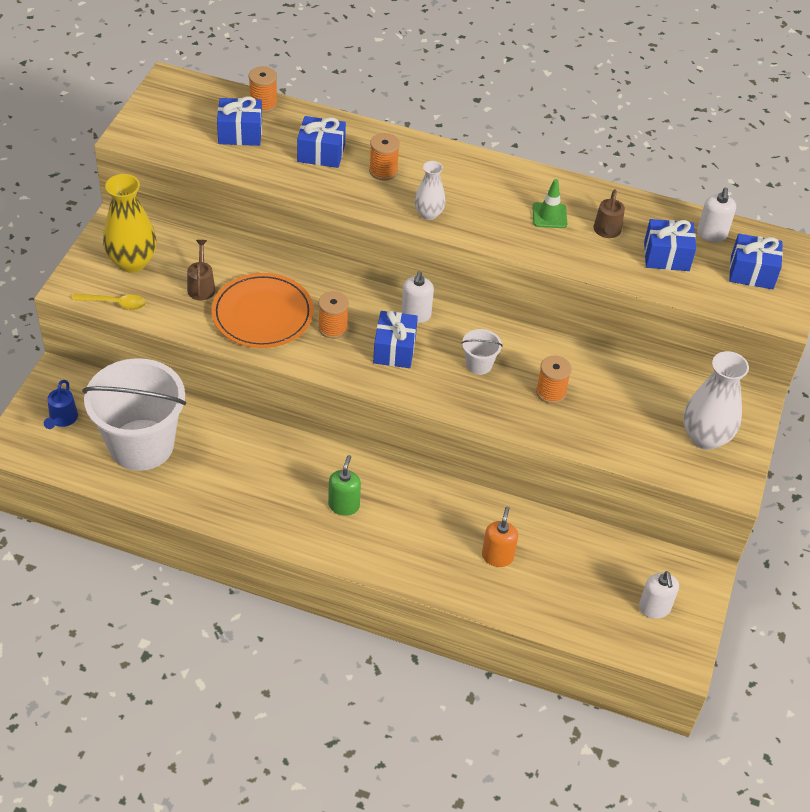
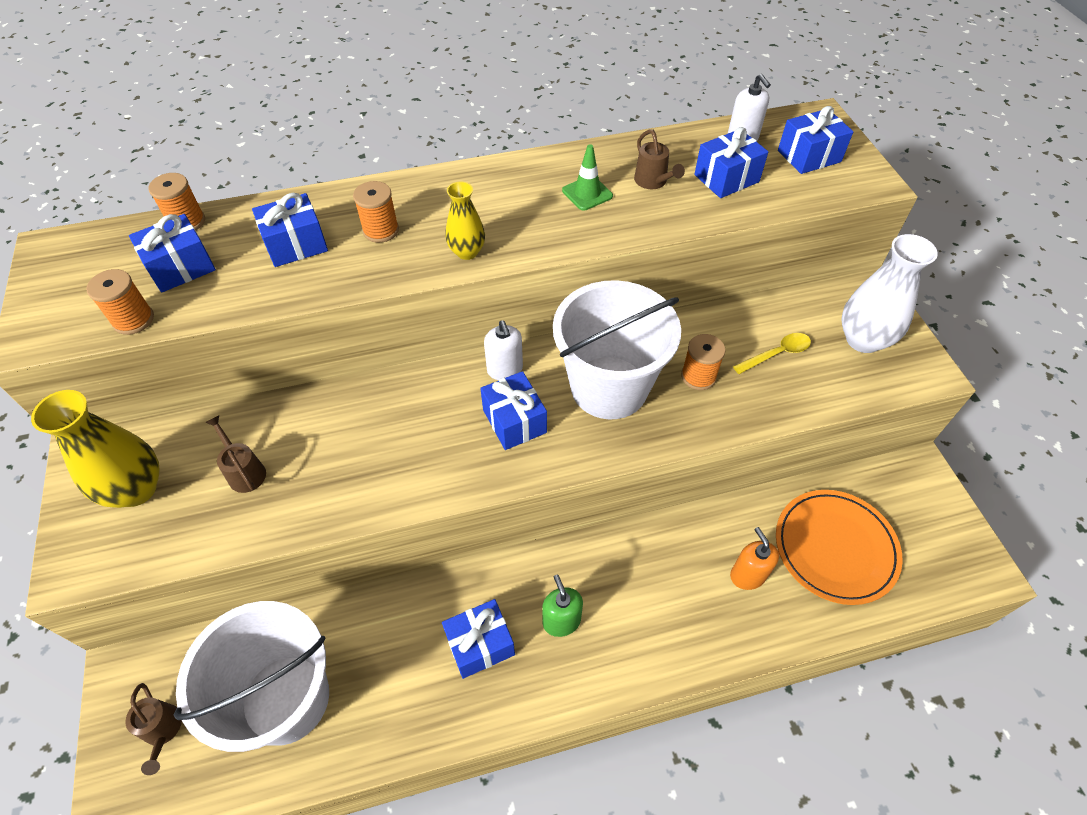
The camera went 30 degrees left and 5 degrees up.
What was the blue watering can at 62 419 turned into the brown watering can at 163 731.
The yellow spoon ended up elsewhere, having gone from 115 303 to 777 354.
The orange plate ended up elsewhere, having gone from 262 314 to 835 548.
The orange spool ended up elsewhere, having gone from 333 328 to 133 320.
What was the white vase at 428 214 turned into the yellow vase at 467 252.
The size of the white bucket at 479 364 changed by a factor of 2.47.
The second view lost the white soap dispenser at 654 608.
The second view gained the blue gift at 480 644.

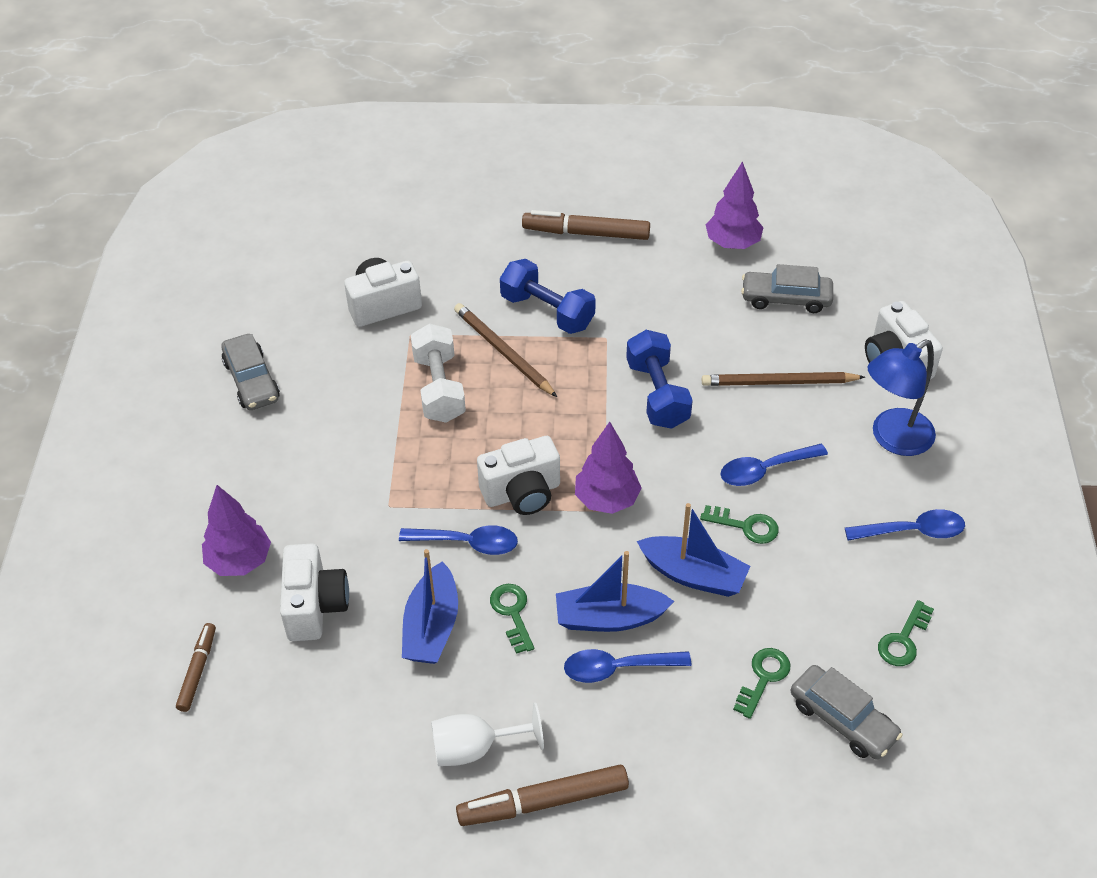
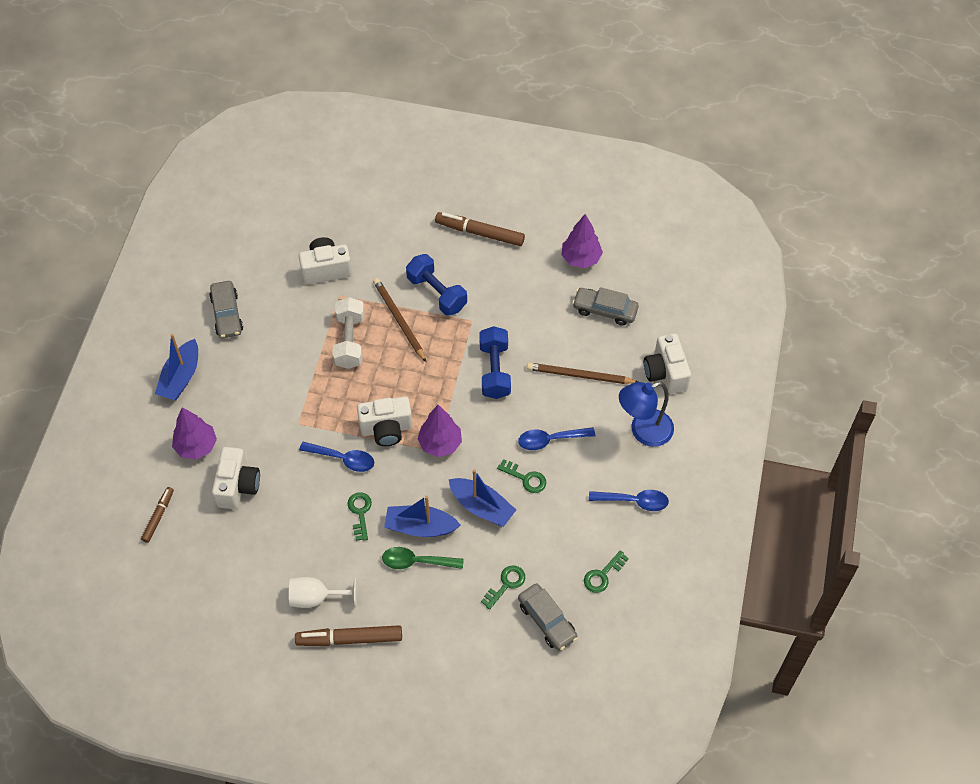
The camera went 10 degrees right and 10 degrees up.
The blue boat ended up elsewhere, having gone from 431 627 to 181 377.
What was the blue spoon at 617 668 turned into the green spoon at 416 561.

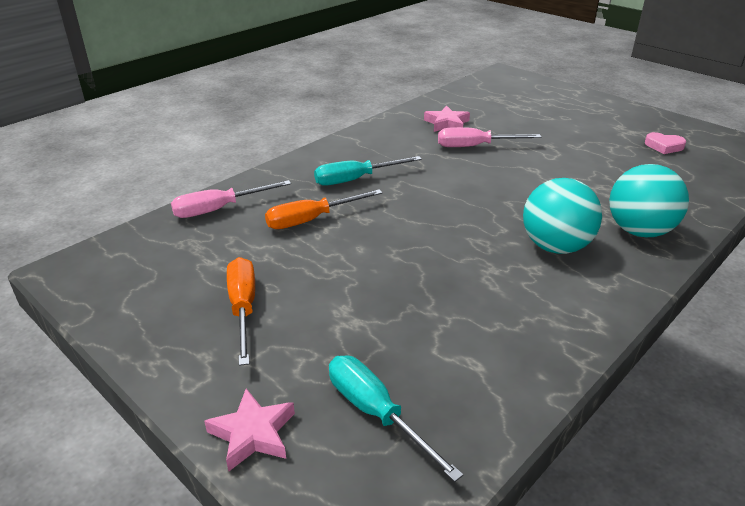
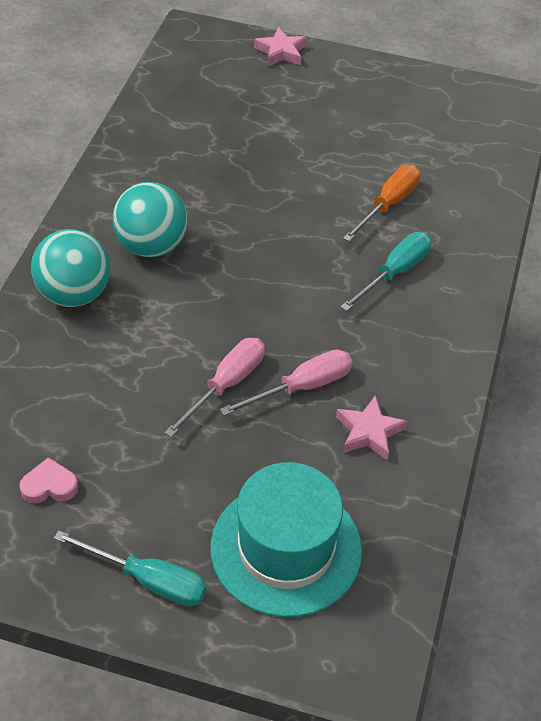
The camera went 150 degrees right and 15 degrees up.
The pink screwdriver ended up elsewhere, having gone from 219 209 to 226 385.
The second view lost the orange screwdriver at 243 308.
The turquoise screwdriver ended up elsewhere, having gone from 376 413 to 148 580.
The second view gained the turquoise hat at 286 548.

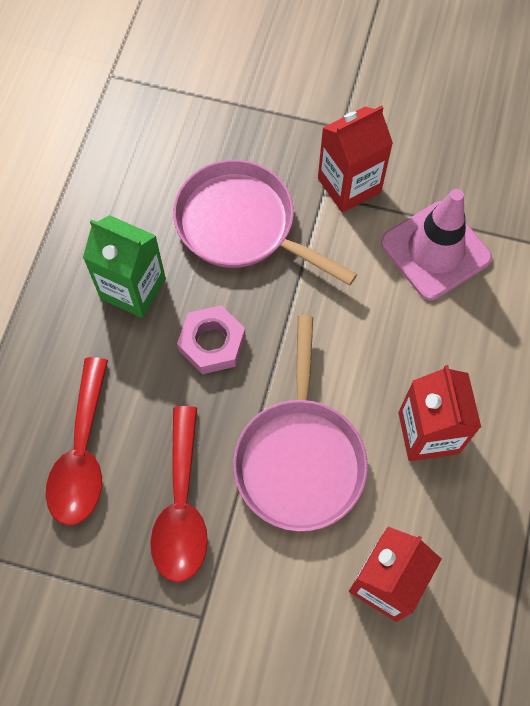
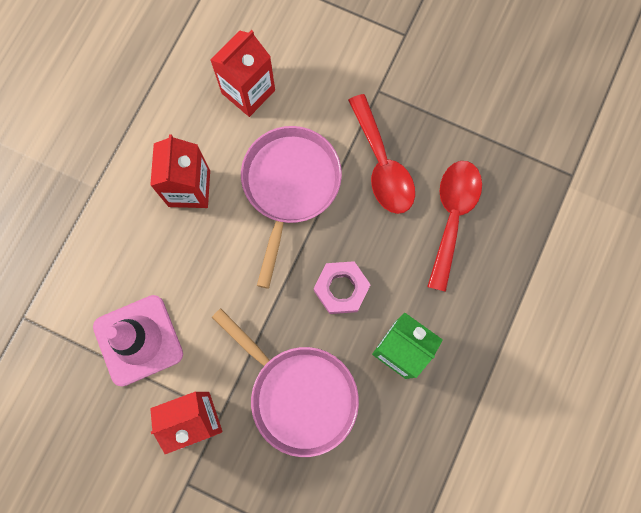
The camera went 170 degrees left and 10 degrees up.
The red spoon at 182 507 ended up facing another way, 150 degrees clockwise from before.

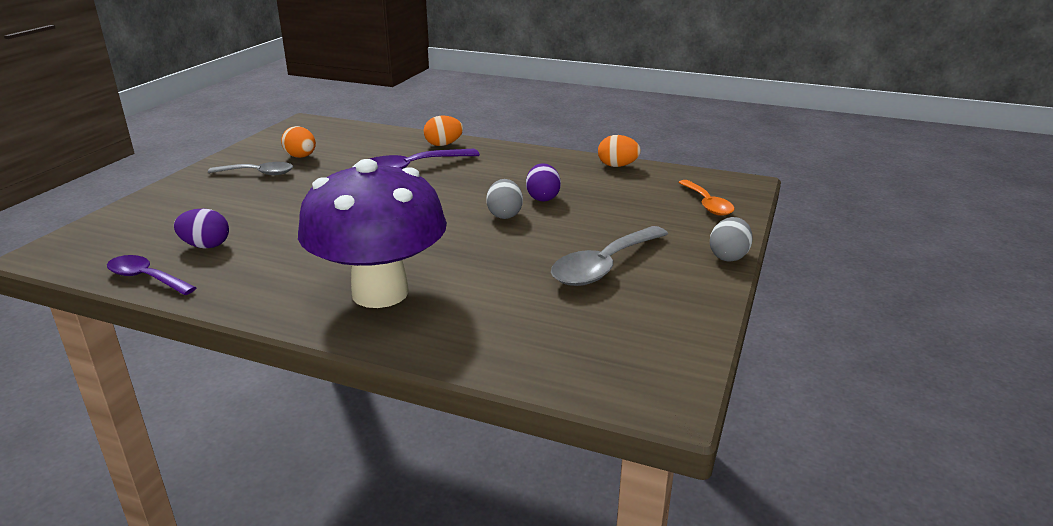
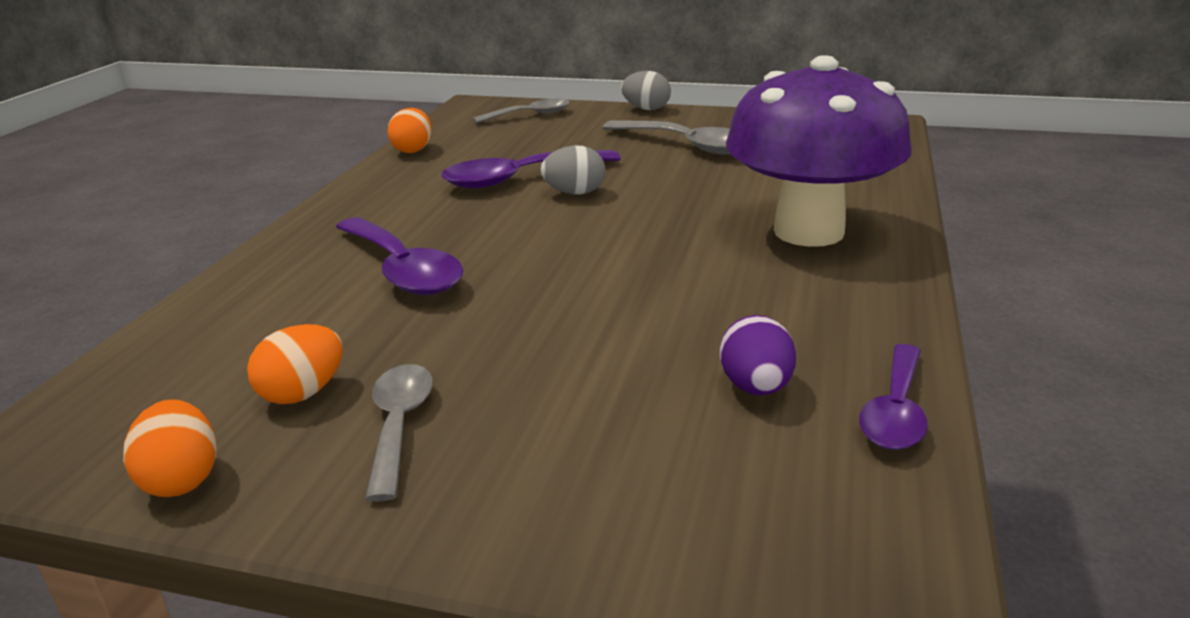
The camera went 95 degrees left and 0 degrees up.
The orange egg ended up elsewhere, having gone from 443 144 to 181 479.
Where the purple egg stood at 542 198, the purple spoon came to stand at 519 178.
What was the orange spoon at 707 204 turned into the grey spoon at 530 115.

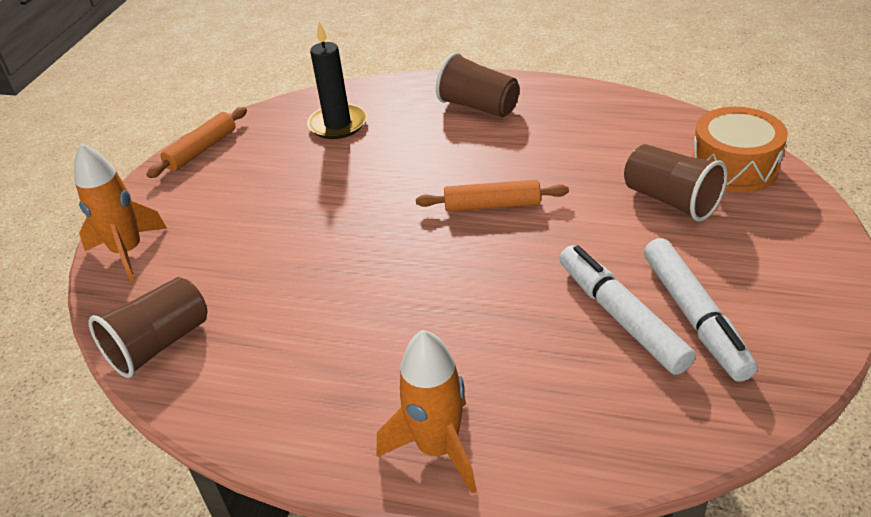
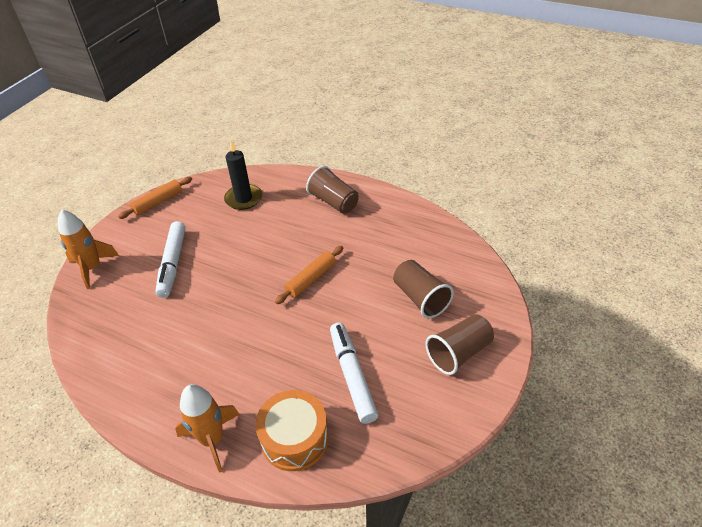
The camera went 10 degrees right and 5 degrees up.
The brown cup ended up elsewhere, having gone from 159 344 to 459 353.
The orange rolling pin at 492 205 ended up facing another way, 60 degrees counterclockwise from before.
The white marker ended up elsewhere, having gone from 694 316 to 173 263.
The orange drum ended up elsewhere, having gone from 733 167 to 294 438.

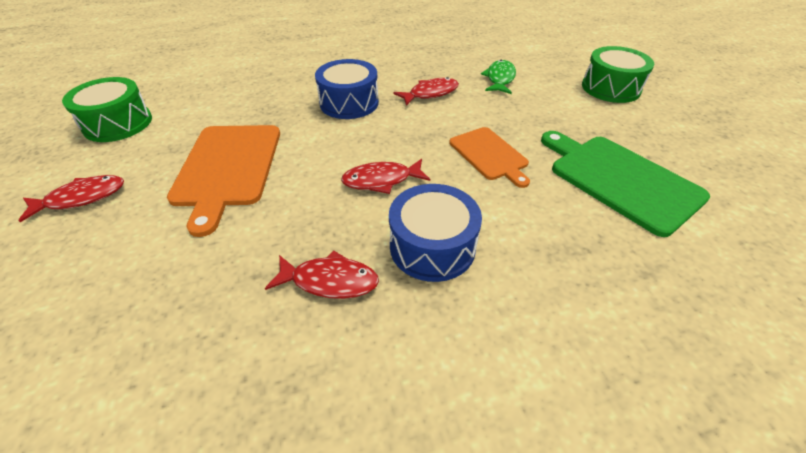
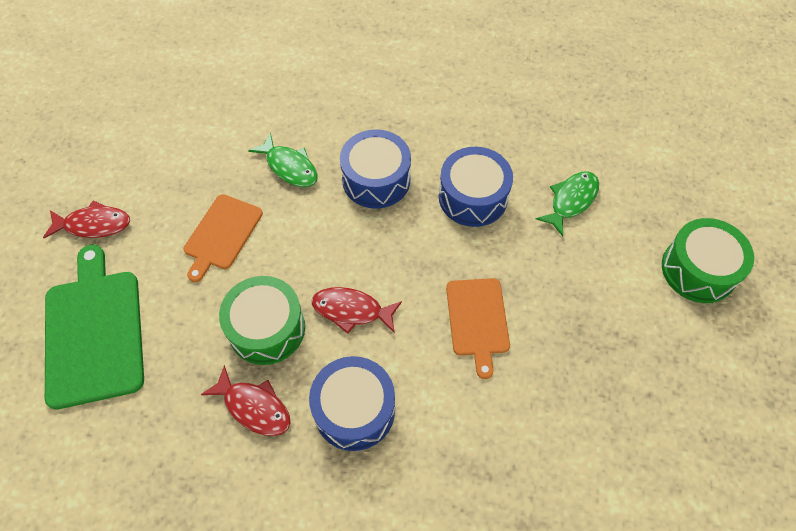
The camera went 25 degrees right and 15 degrees up.
The green drum ended up elsewhere, having gone from 118 123 to 266 328.
The size of the orange cutting board at 228 168 changed by a factor of 0.62.
Where the red fish stood at 430 93, the blue drum came to stand at 473 197.
The green cutting board ended up elsewhere, having gone from 620 180 to 94 332.
The second view gained the green fish at 289 167.

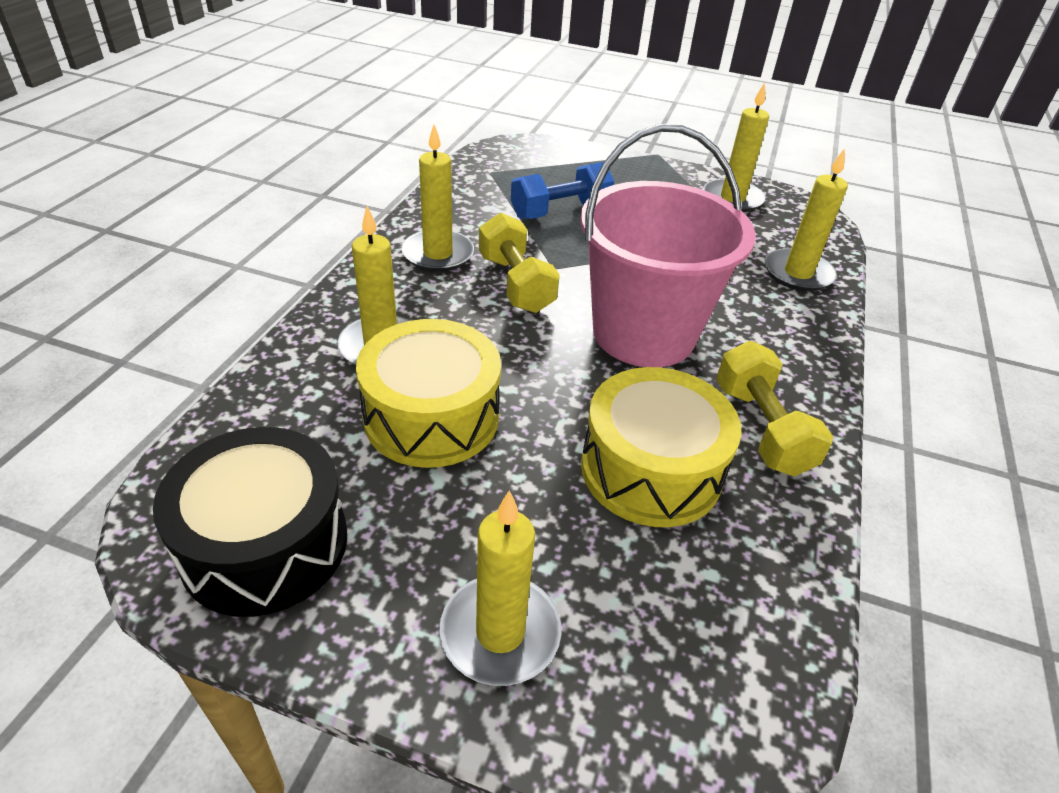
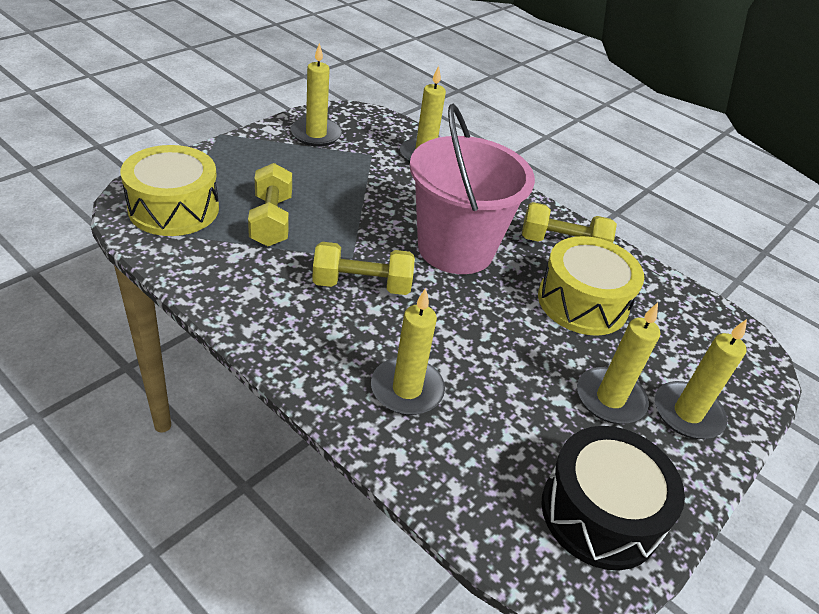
The camera went 70 degrees left and 0 degrees up.
The yellow drum ended up elsewhere, having gone from 431 416 to 174 208.
The yellow candle ended up elsewhere, having gone from 438 254 to 610 399.
What was the blue dumbbell at 560 211 turned into the yellow dumbbell at 271 220.

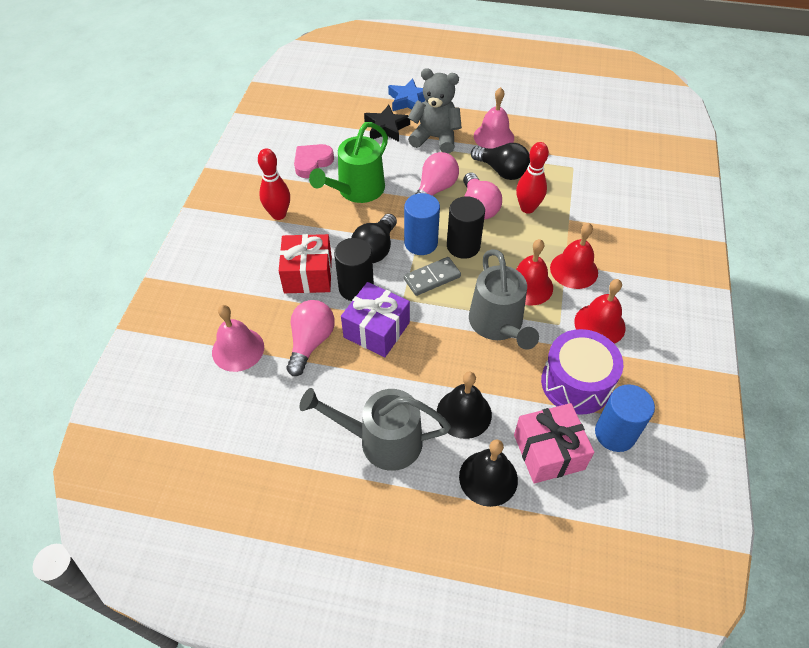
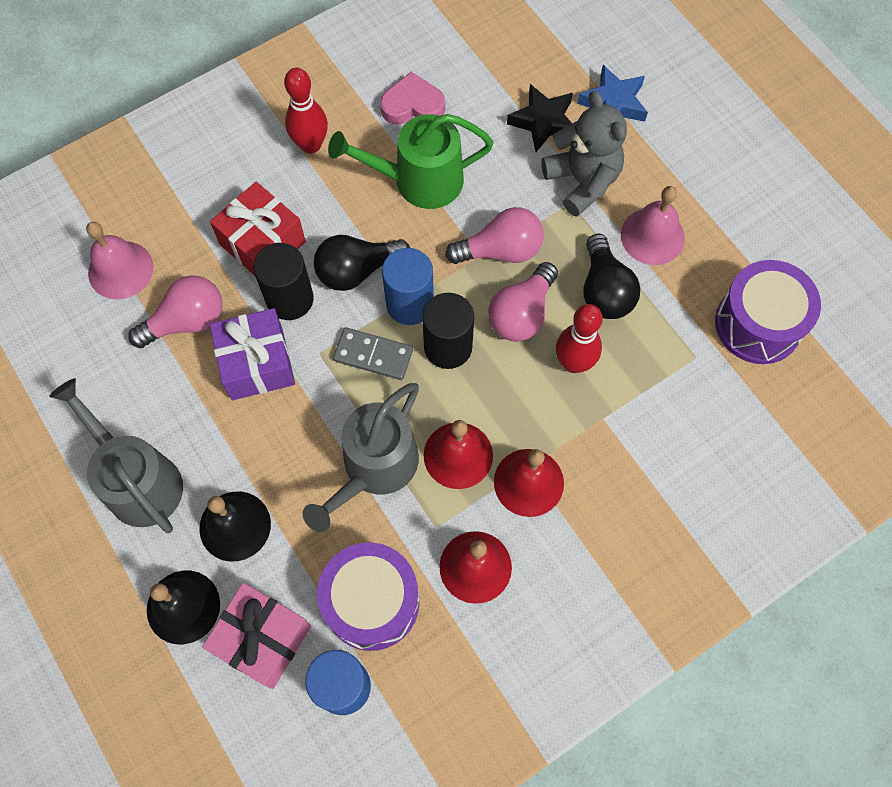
The camera went 45 degrees right and 15 degrees up.
The second view gained the purple drum at 758 324.

